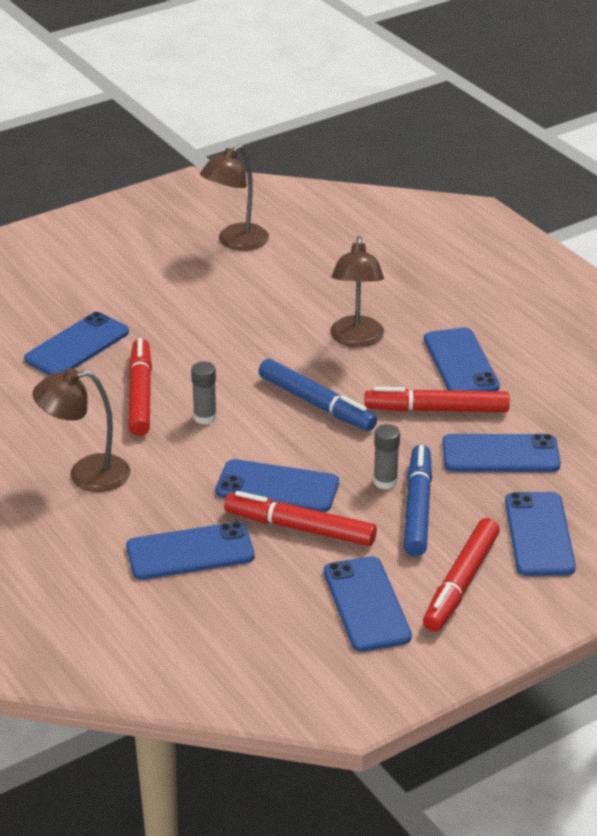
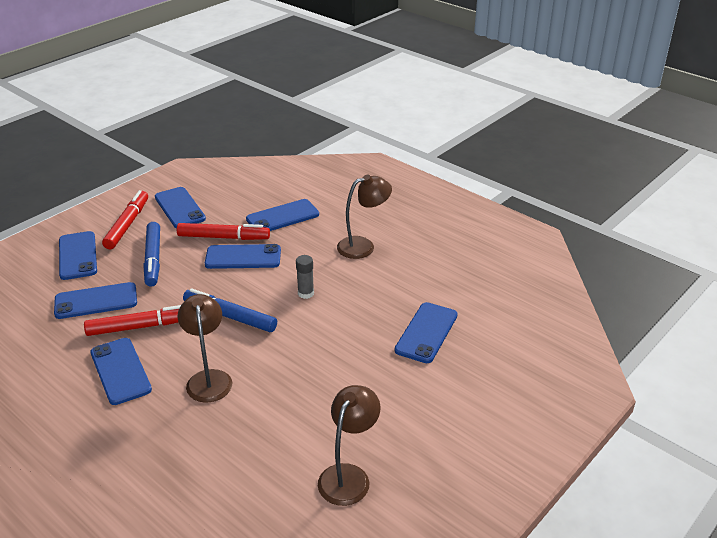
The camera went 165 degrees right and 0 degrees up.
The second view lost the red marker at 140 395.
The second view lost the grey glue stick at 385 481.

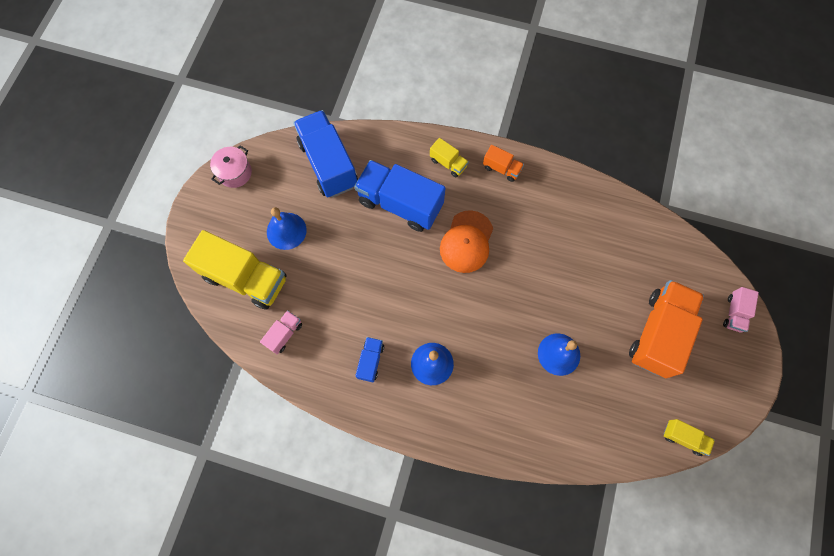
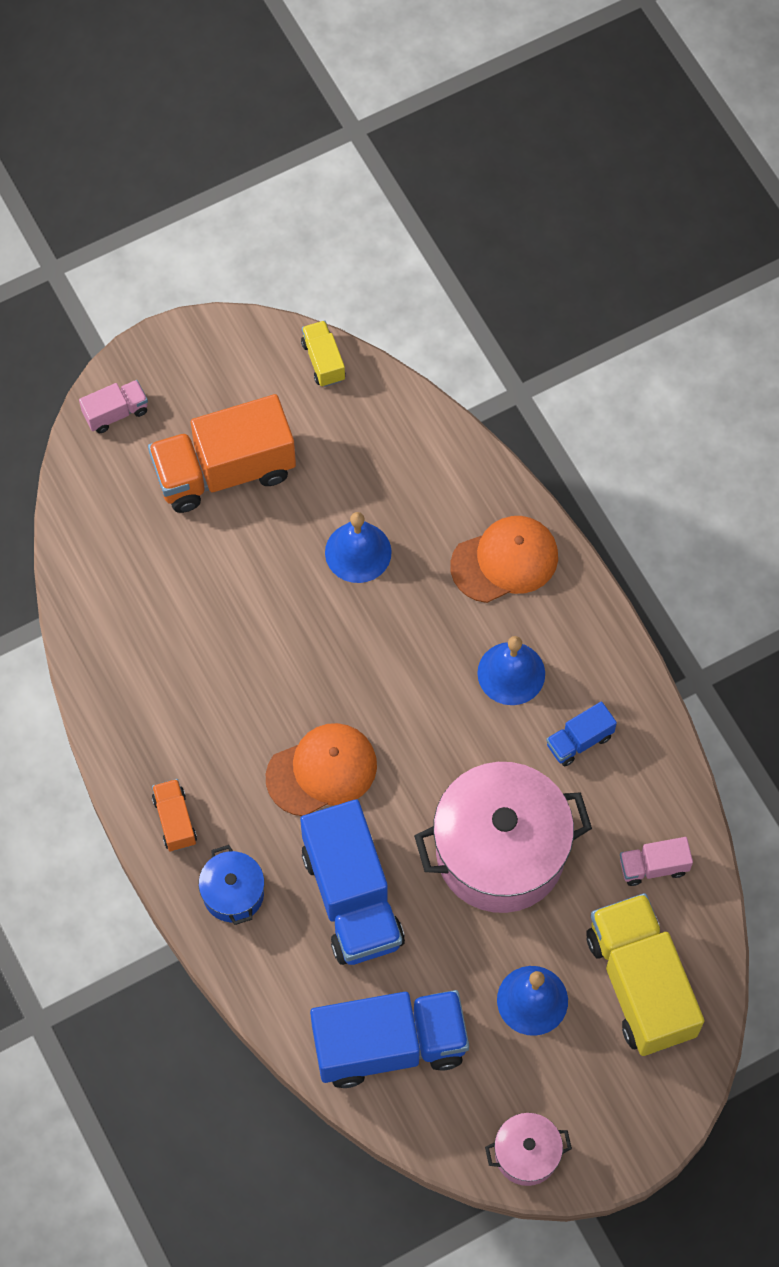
The camera went 135 degrees left and 5 degrees down.
The blue truck at 328 164 ended up facing another way, 120 degrees counterclockwise from before.
Where the yellow truck stood at 448 163, the blue pot came to stand at 233 893.
The second view gained the pink pot at 500 852.
The second view gained the orange cap at 505 561.

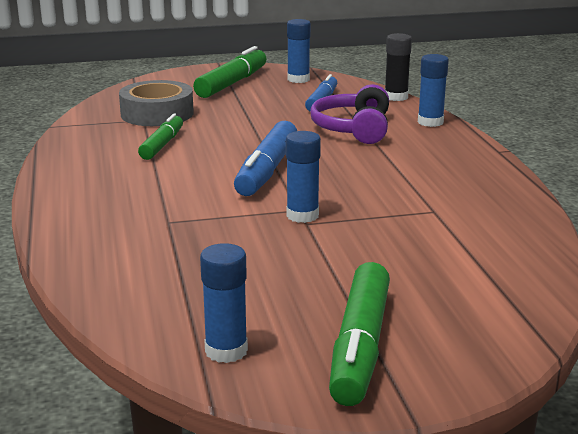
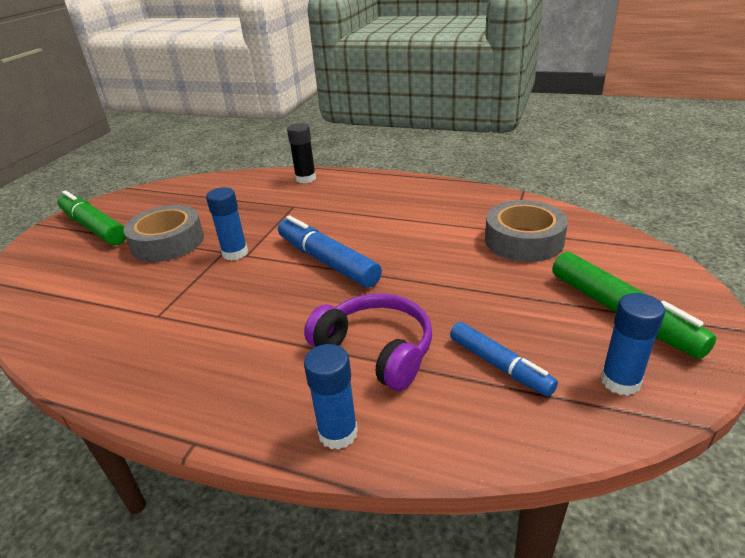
The camera went 125 degrees right and 10 degrees up.
The second view lost the green marker at 162 145.
The second view lost the blue glue stick at 226 351.
The black glue stick ended up elsewhere, having gone from 396 97 to 305 179.
The second view gained the grey tape at 168 242.

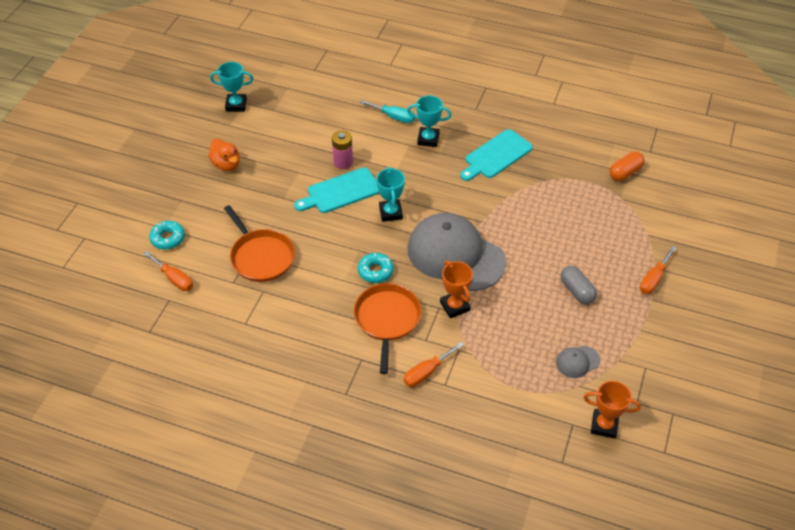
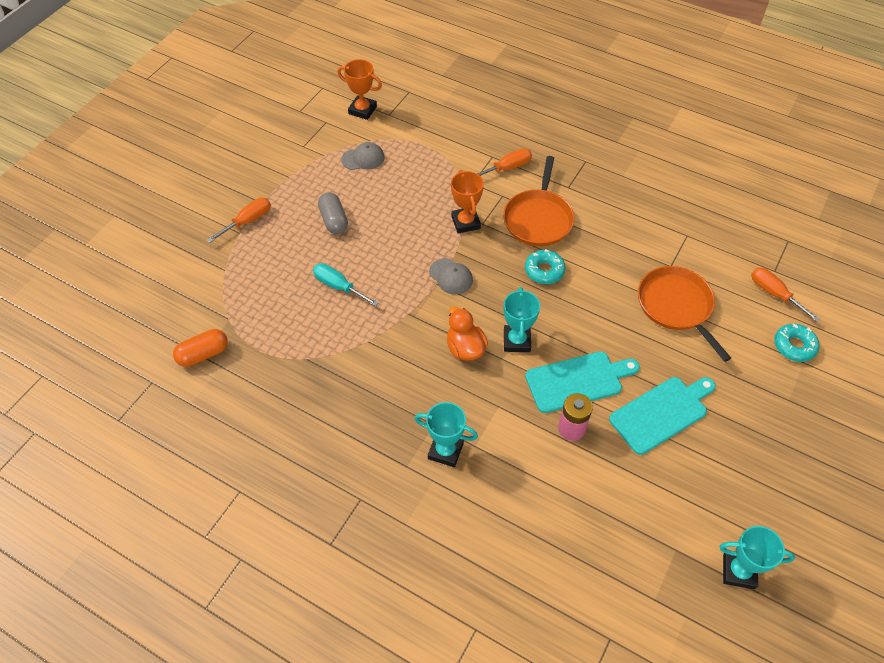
The camera went 170 degrees left and 5 degrees up.
The orange duck ended up elsewhere, having gone from 226 164 to 465 348.
The turquoise screwdriver ended up elsewhere, having gone from 393 117 to 338 286.
The size of the grey cap at 455 255 changed by a factor of 0.40.
The turquoise cutting board ended up elsewhere, having gone from 496 155 to 661 413.

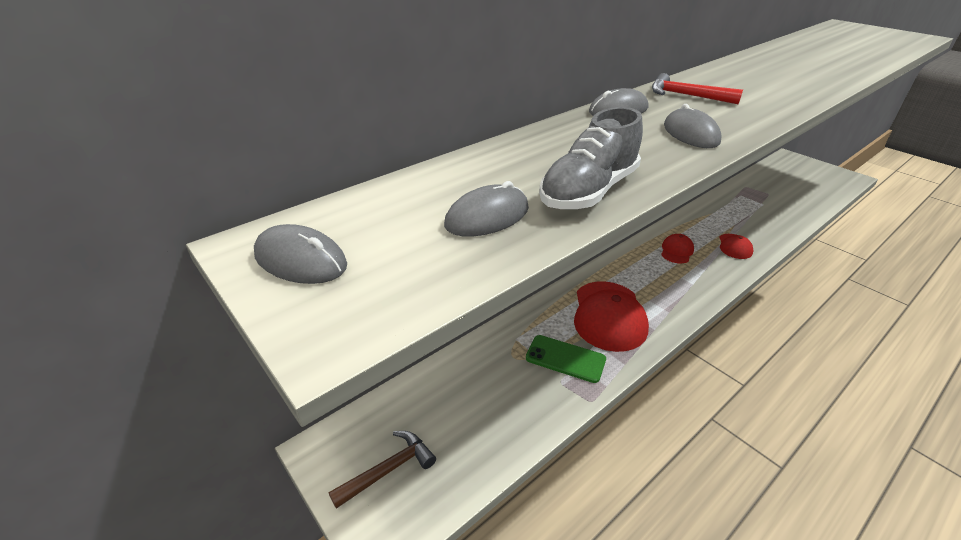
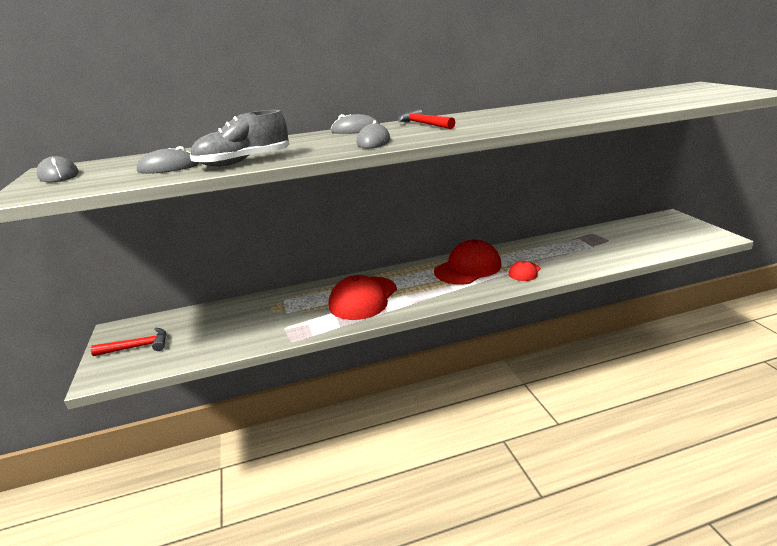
The camera went 25 degrees right and 10 degrees down.
What was the brown hammer at 388 470 turned into the red hammer at 137 347.
The second view lost the green phone at 565 359.
The size of the red cap at 676 251 changed by a factor of 1.97.

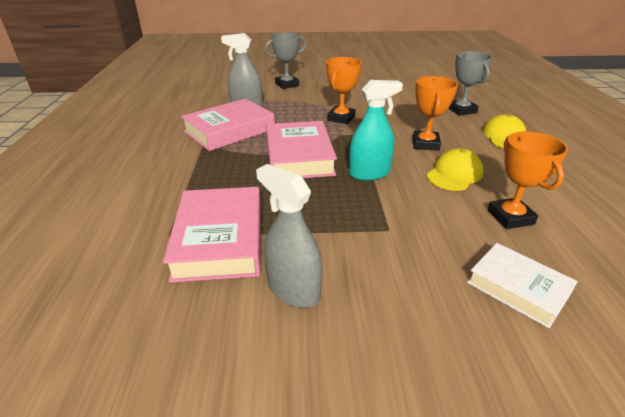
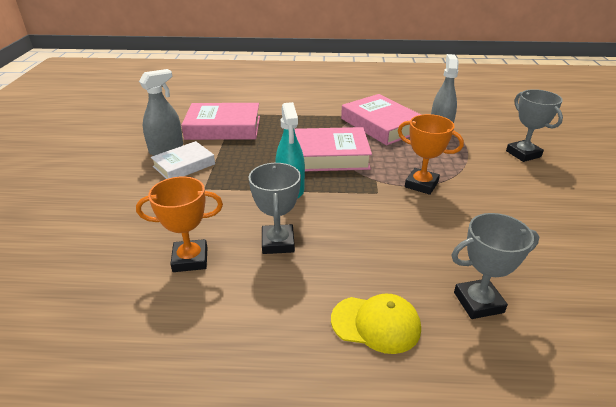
The camera went 95 degrees right and 0 degrees up.
The second view lost the orange trophy at 425 144.
Where the yellow cap stood at 454 174, the grey trophy came to stand at 278 243.
The white book ended up elsewhere, having gone from 518 288 to 184 165.

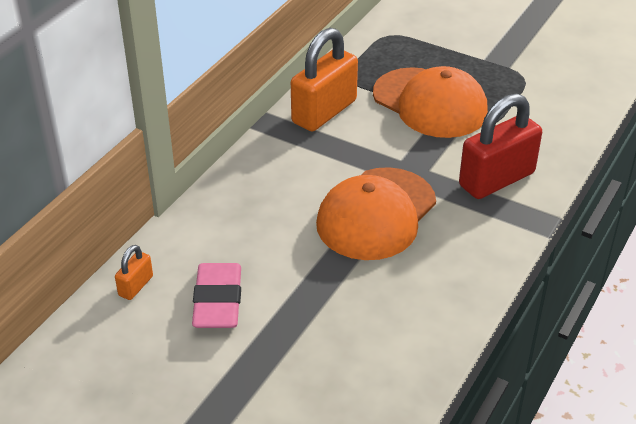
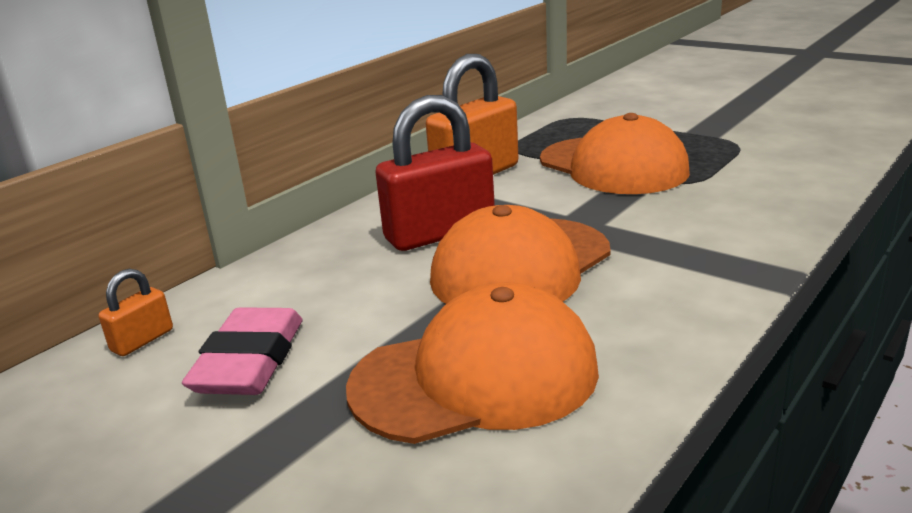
The camera went 10 degrees right and 15 degrees down.
The red padlock ended up elsewhere, having gone from 496 179 to 440 233.
The second view gained the orange cap at 475 377.

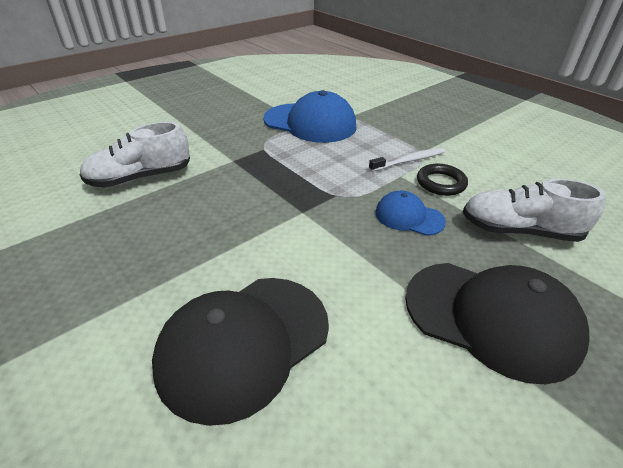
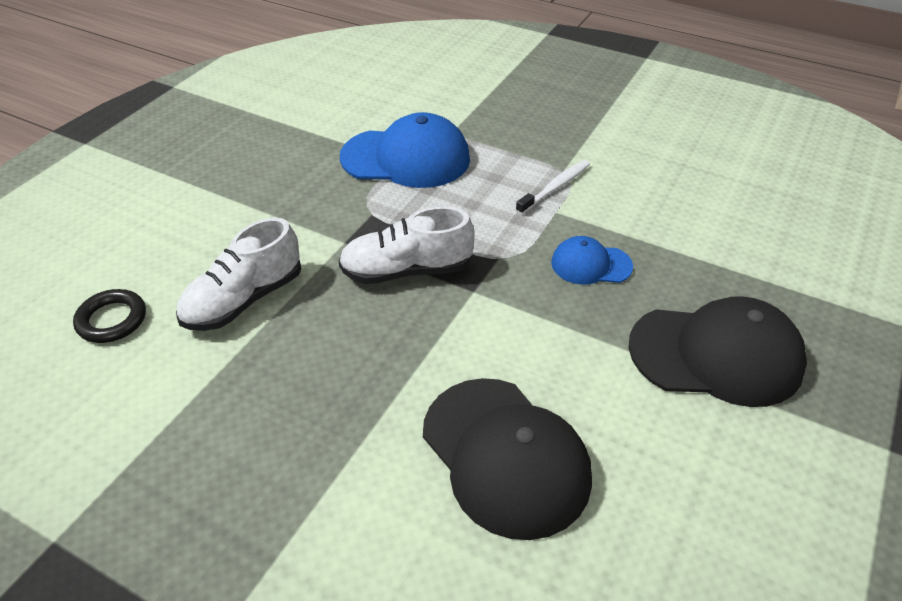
The camera went 20 degrees left and 5 degrees up.
The black cap at 244 343 ended up facing another way, 60 degrees counterclockwise from before.
The black ring ended up elsewhere, having gone from 441 183 to 112 320.
The white shoe ended up elsewhere, having gone from 519 231 to 407 271.

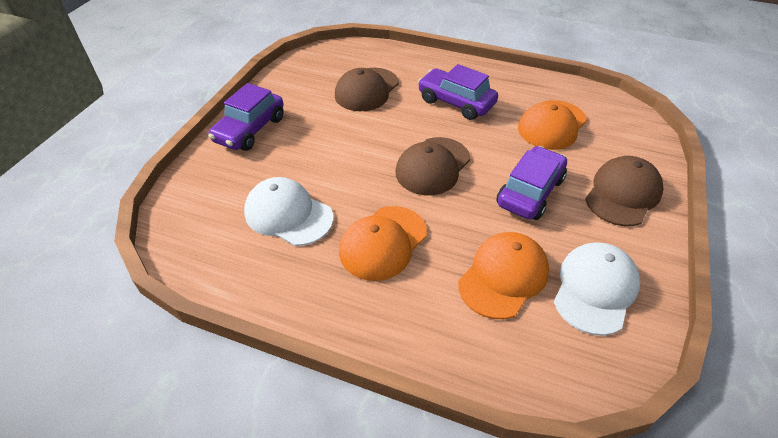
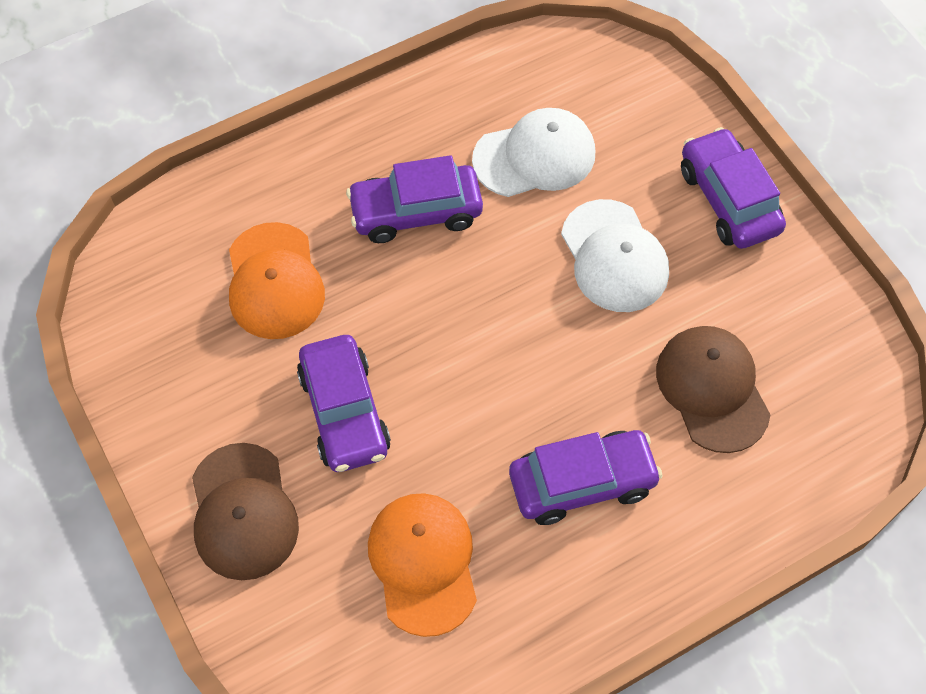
The camera went 130 degrees right and 15 degrees up.
Where the orange cap stood at 383 243, the purple car came to stand at 416 212.
The second view lost the brown cap at 432 166.
The white cap ended up elsewhere, having gone from 595 289 to 614 256.

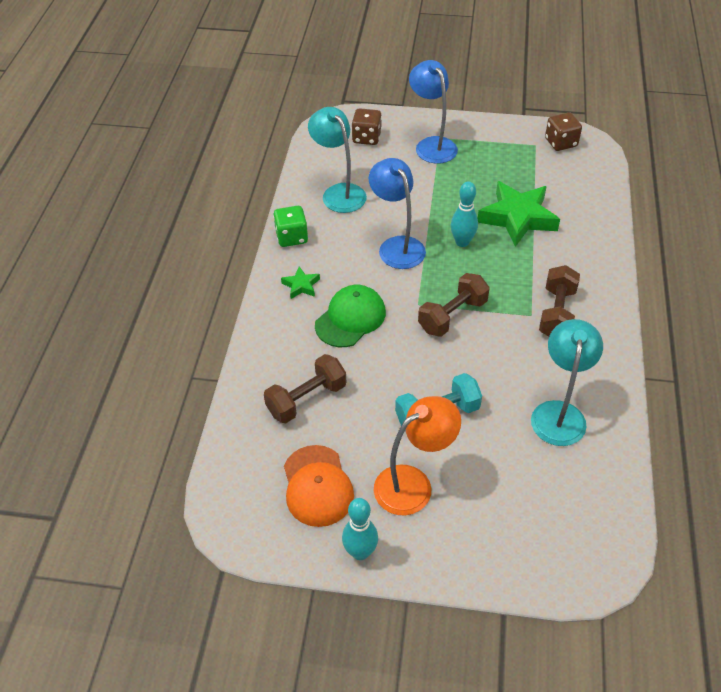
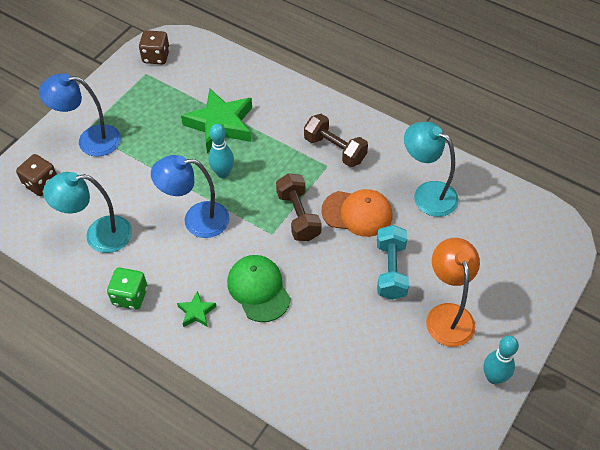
The camera went 65 degrees left and 5 degrees up.
The second view lost the brown dumbbell at 306 399.
The orange cap ended up elsewhere, having gone from 317 486 to 357 213.

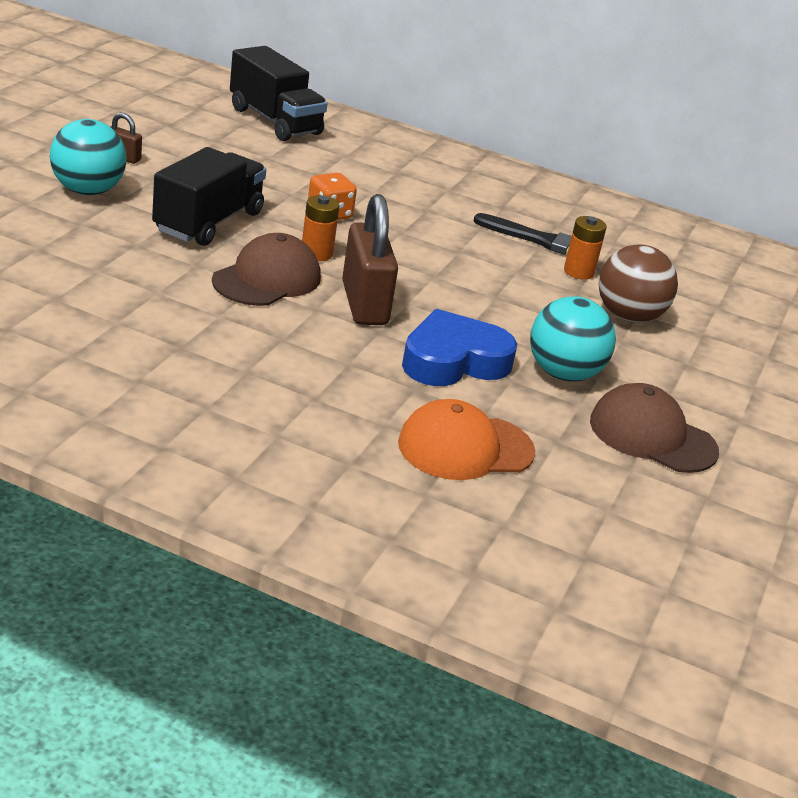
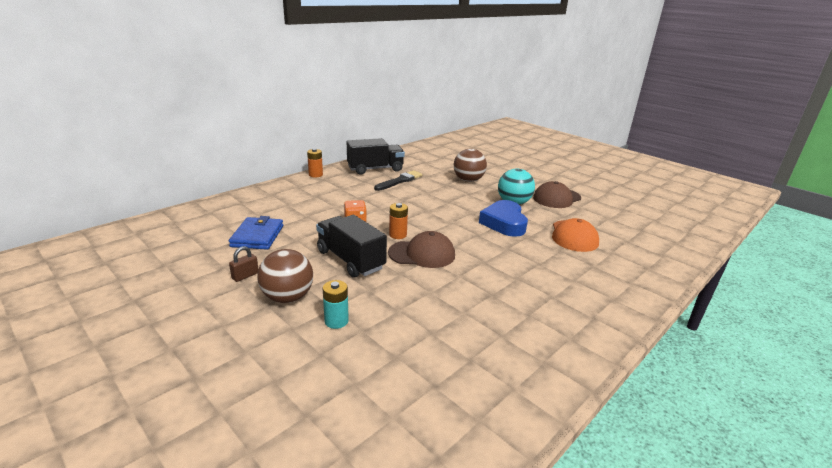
The camera went 65 degrees left and 5 degrees down.
What was the turquoise ball at 87 191 turned into the brown ball at 288 297.
The brown cap at 267 279 ended up facing another way, 120 degrees clockwise from before.
The black truck ended up elsewhere, having gone from 275 121 to 375 169.
The second view lost the brown padlock at 364 304.
The orange battery ended up elsewhere, having gone from 578 272 to 315 175.
The second view gained the blue wallet at 257 236.
The second view gained the turquoise battery at 336 321.

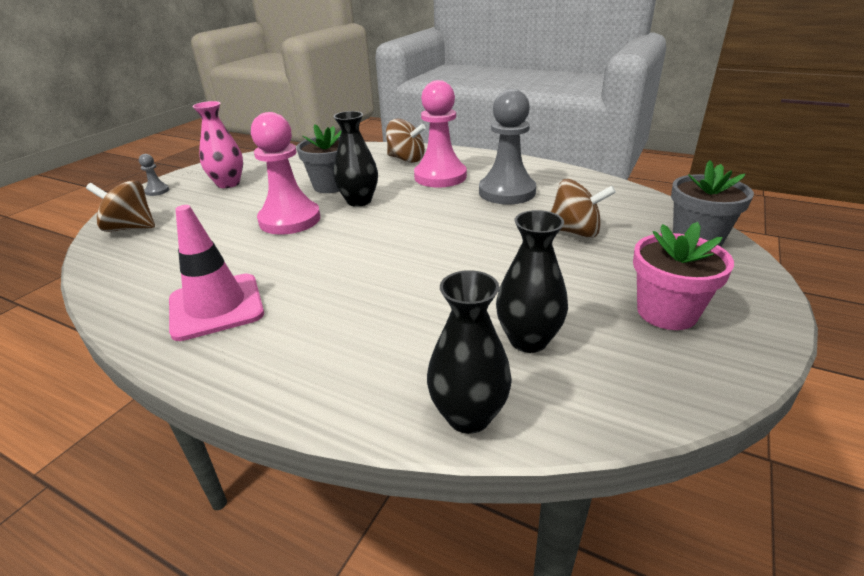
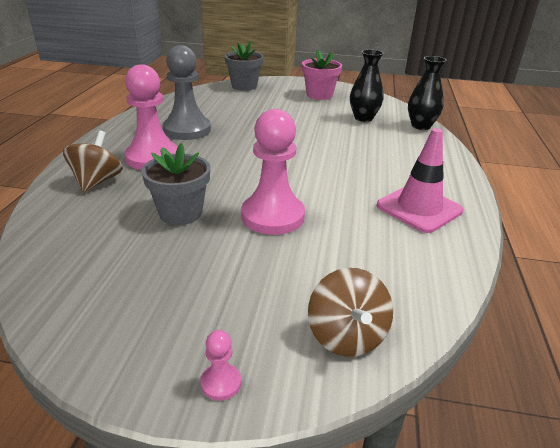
The camera went 110 degrees left and 0 degrees up.
What was the grey pawn at 157 191 turned into the pink pawn at 221 383.
The second view lost the pink vase at 228 184.
The second view lost the black vase at 359 201.
The second view lost the brown spinning top at 575 232.

